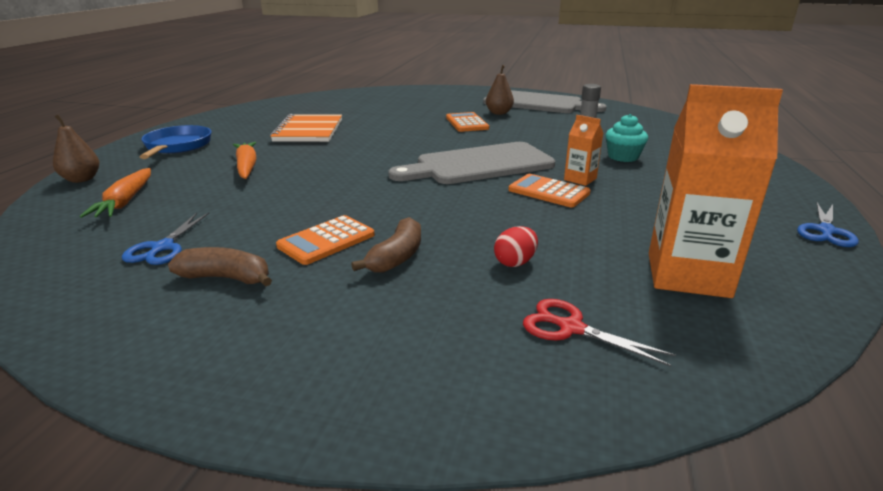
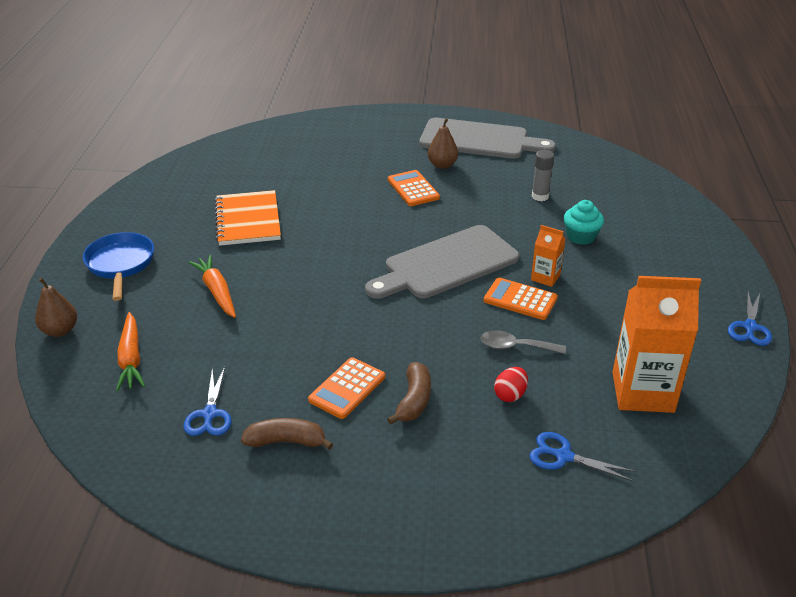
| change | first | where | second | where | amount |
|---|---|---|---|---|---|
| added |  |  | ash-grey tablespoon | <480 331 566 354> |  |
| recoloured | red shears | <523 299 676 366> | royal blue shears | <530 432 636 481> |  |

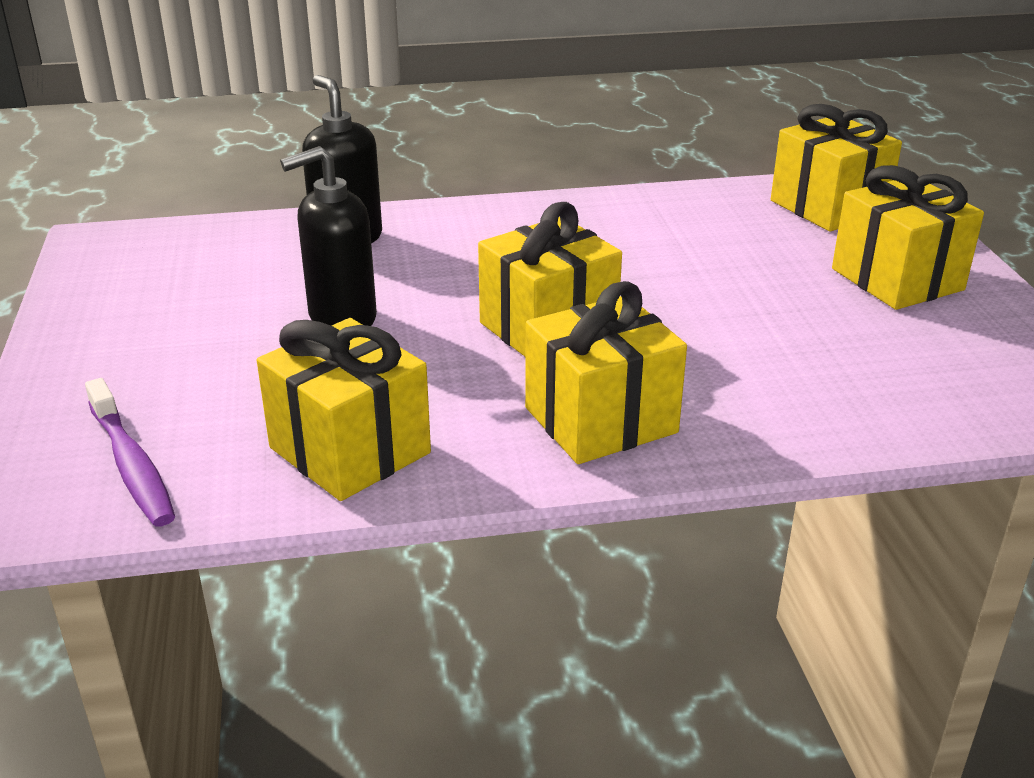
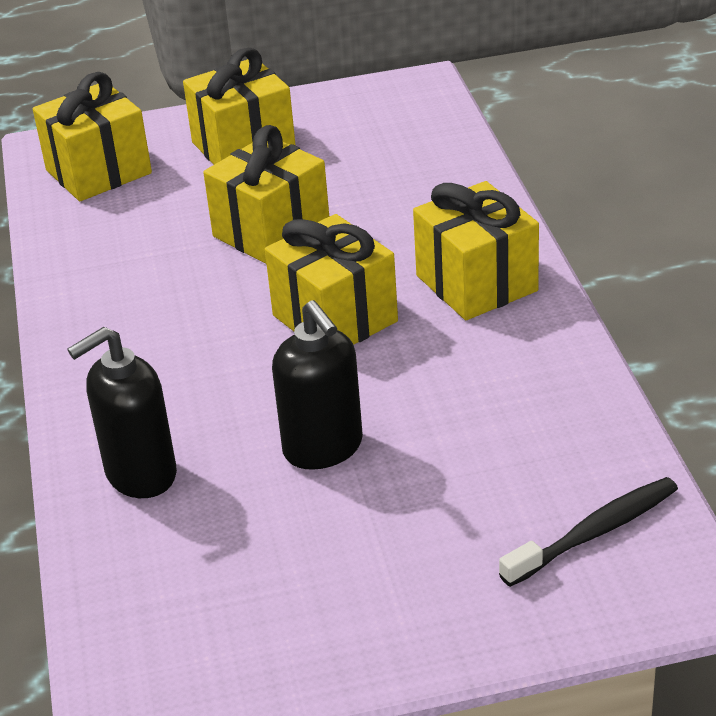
| change | first | where | second | where | amount |
|---|---|---|---|---|---|
| moved | yellow gift | <257 318 431 501> |  | <203 125 329 264> |  |
| recoloured | violet tooth brush | <85 378 175 527> | jet-black tooth brush | <499 477 678 587> |  |

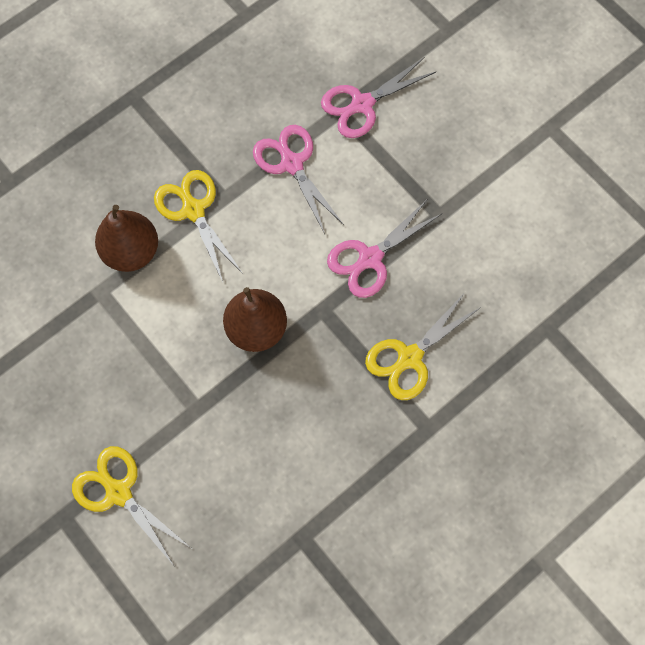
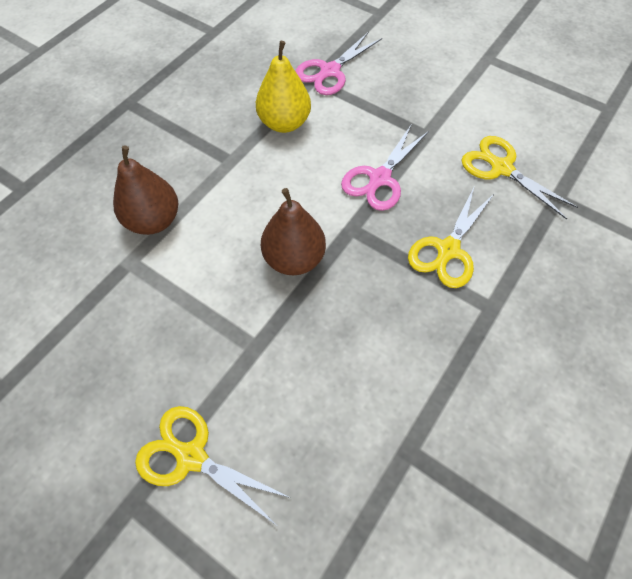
| change | first | where | second | where | amount |
|---|---|---|---|---|---|
| replaced | rose-pink shears | <253 125 344 234> | yellow toy pear | <256 41 311 133> |  |
| moved | yellow shears | <154 170 242 282> |  | <462 136 578 220> |  |

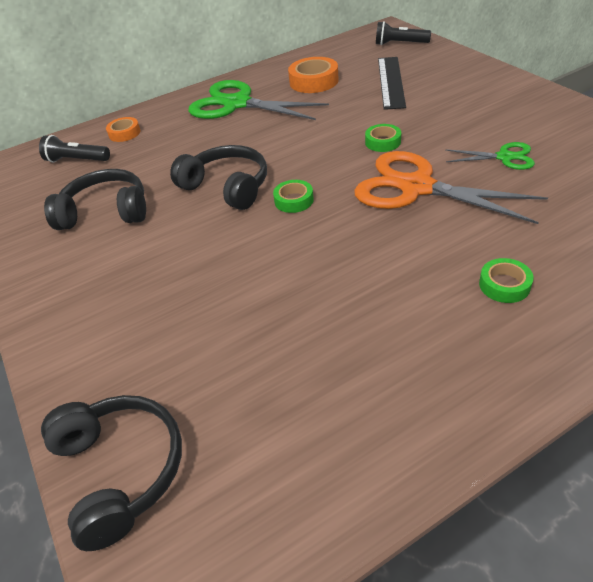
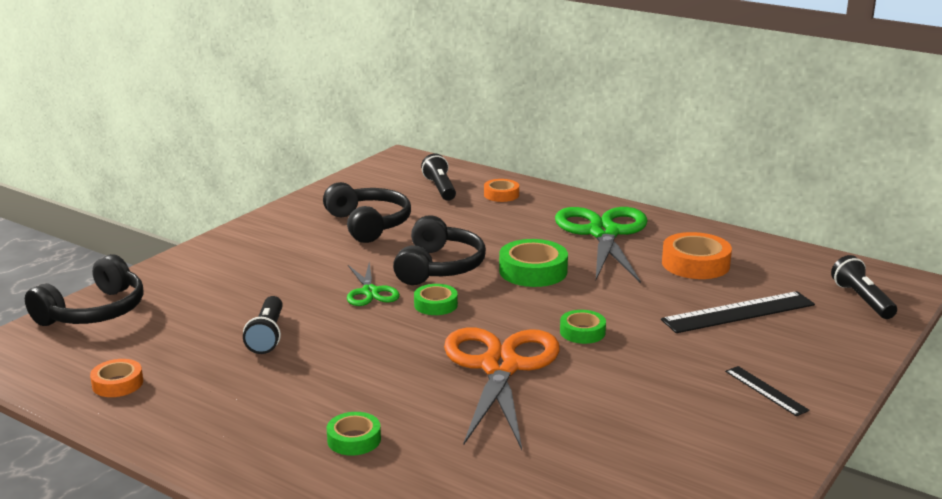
| change | first | where | second | where | amount |
|---|---|---|---|---|---|
| added |  |  | bright orange sticky tape | <90 359 143 397> |  |
| added |  |  | jet-black torch | <243 296 283 354> |  |
| moved | leaf-green shears | <445 142 535 170> |  | <347 262 400 306> |  |
| added |  |  | leaf-green sticky tape | <499 239 568 287> |  |
| added |  |  | jet-black straightedge | <725 366 810 416> |  |

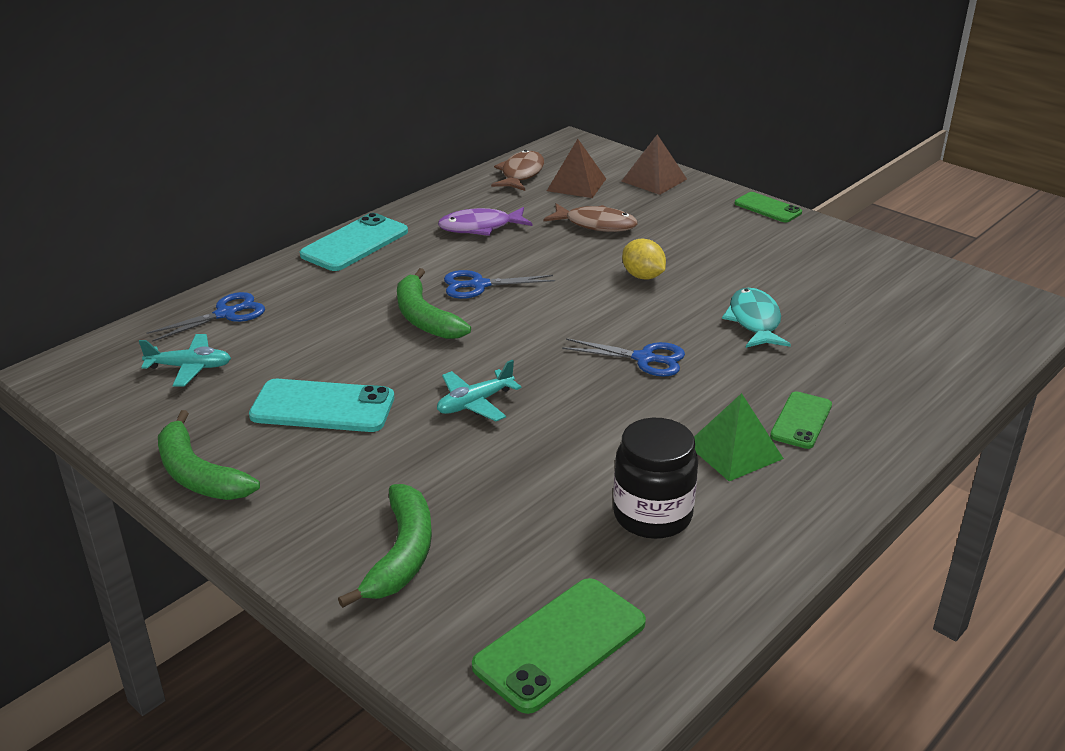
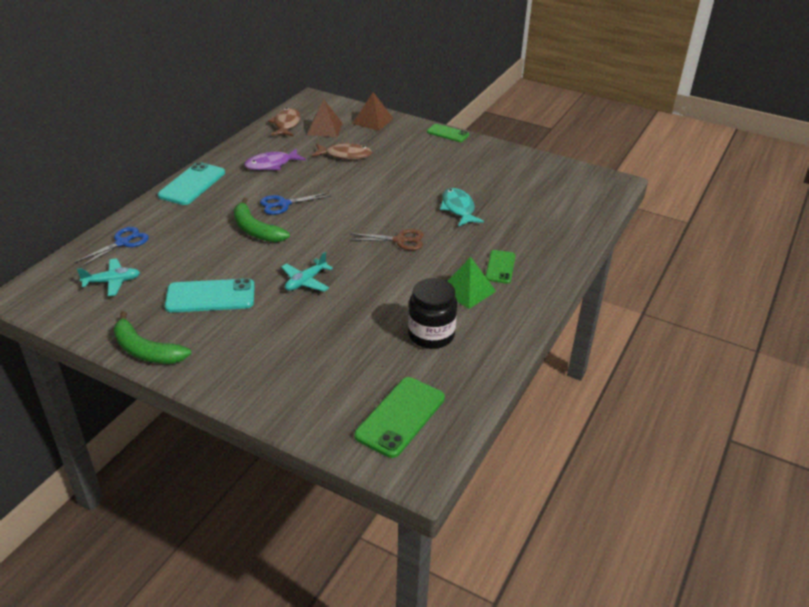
| change | first | where | second | where | amount |
|---|---|---|---|---|---|
| recoloured | royal blue shears | <562 338 685 377> | dark brown shears | <349 229 424 250> |  |
| removed | leaf-green toy banana | <338 484 432 608> |  |  |  |
| removed | yellow toy lemon | <622 239 666 280> |  |  |  |

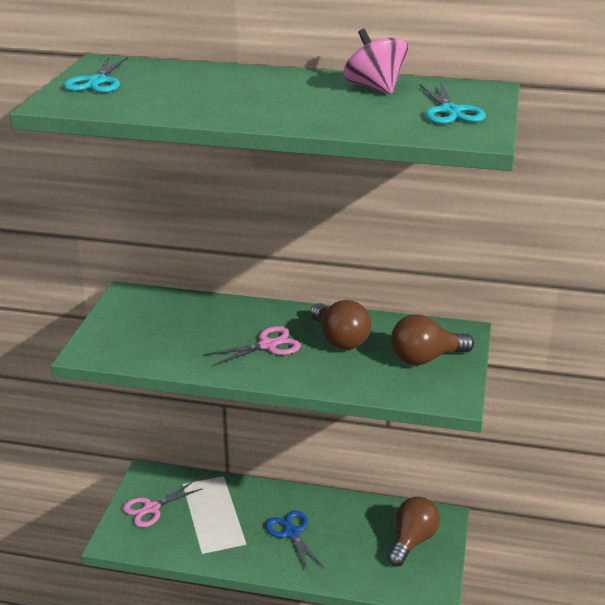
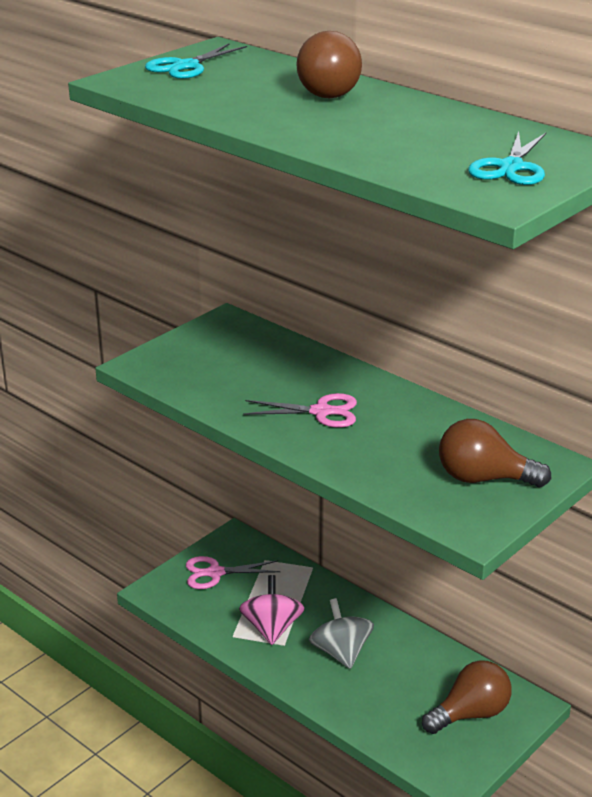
| change | first | where | second | where | amount |
|---|---|---|---|---|---|
| moved | rose-pink whirligig | <343 29 409 94> |  | <239 575 305 645> |  |
| moved | dark brown lightbulb | <310 300 371 350> |  | <296 31 362 98> |  |
| replaced | royal blue shears | <266 511 324 571> | ash-grey whirligig | <309 598 374 669> |  |

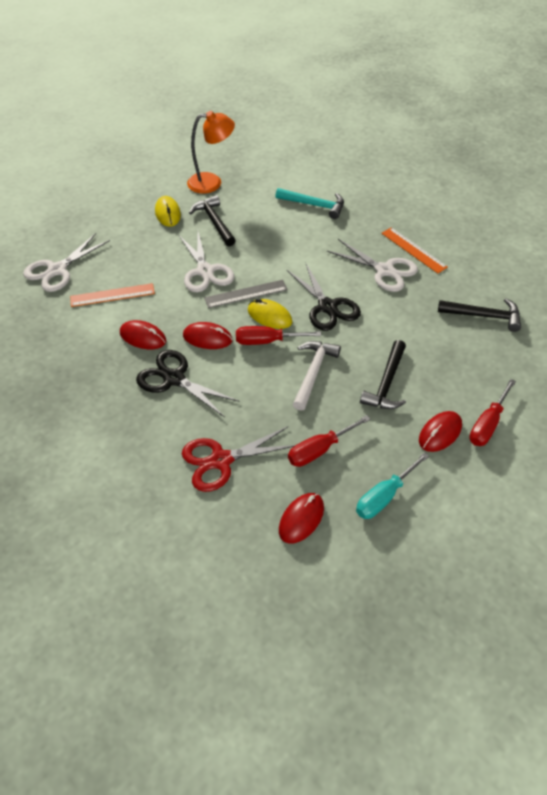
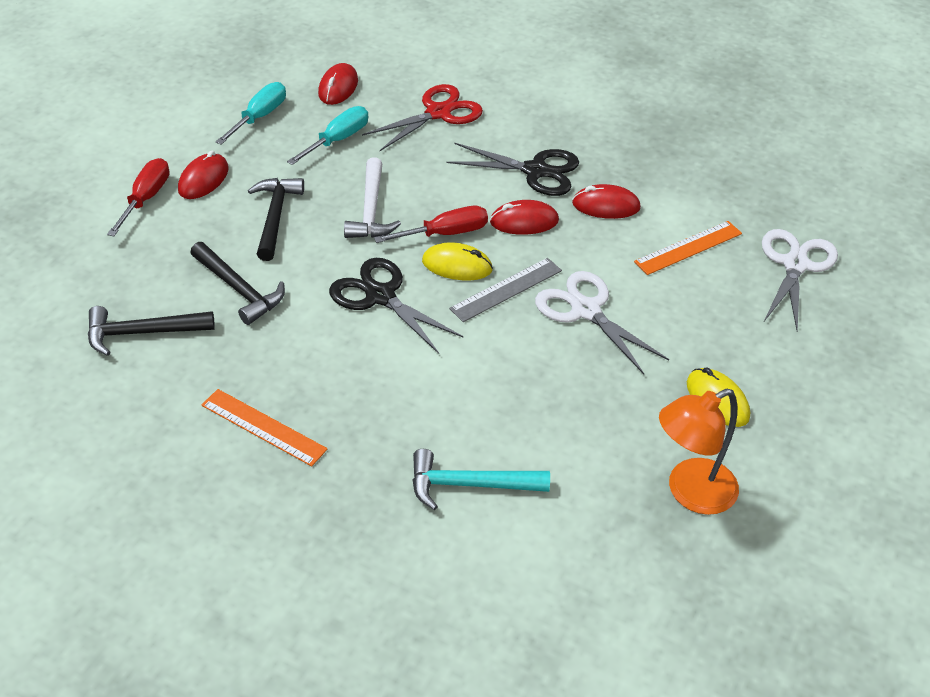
| change | first | where | second | where | amount |
|---|---|---|---|---|---|
| moved | jet-black carpenter's hammer | <189 195 236 247> |  | <190 242 285 325> |  |
| recoloured | red hand screwdriver | <288 415 371 467> | aqua hand screwdriver | <287 106 368 165> |  |
| removed | pure white shears | <327 239 418 292> |  |  |  |

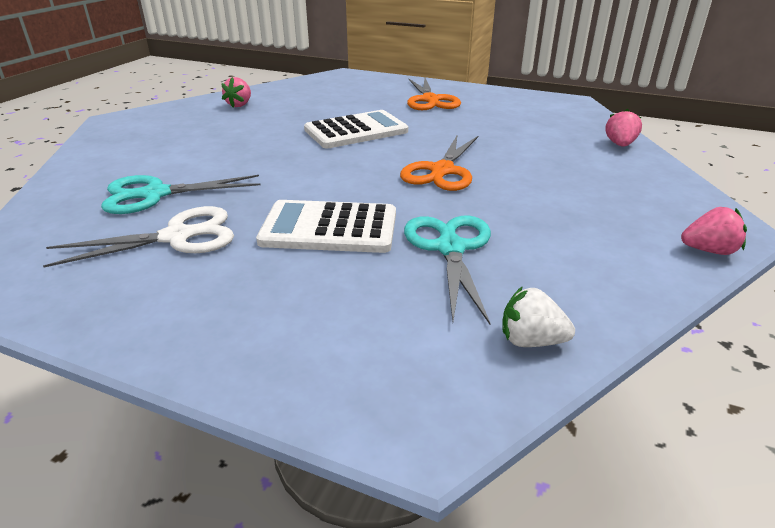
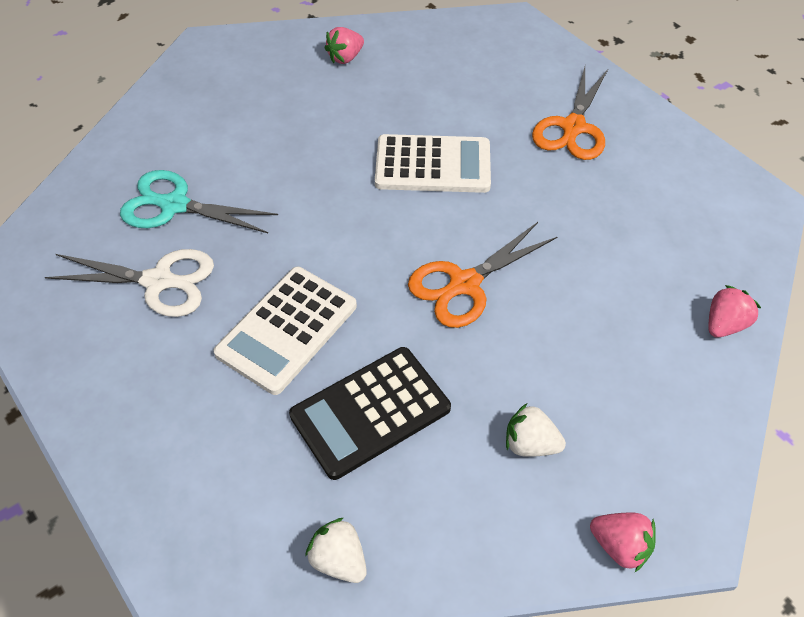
| change | first | where | second | where | amount |
|---|---|---|---|---|---|
| turned | pure white pocket calculator | <256 200 396 253> |  | <213 267 357 395> | 90 degrees counterclockwise |
| replaced | aqua shears | <404 215 491 324> | jet-black pocket calculator | <289 347 451 480> |  |
| added |  |  | pure white toy strawberry | <506 403 566 457> |  |

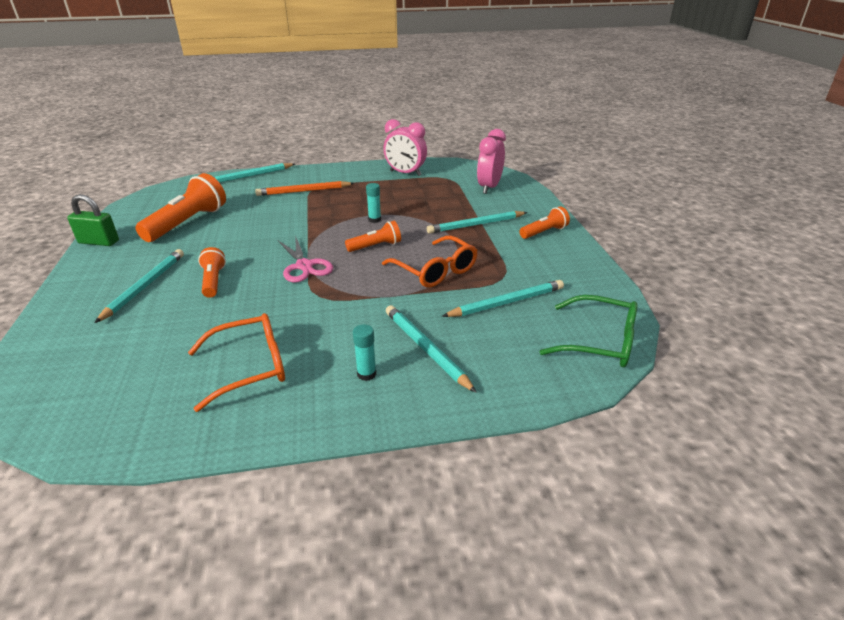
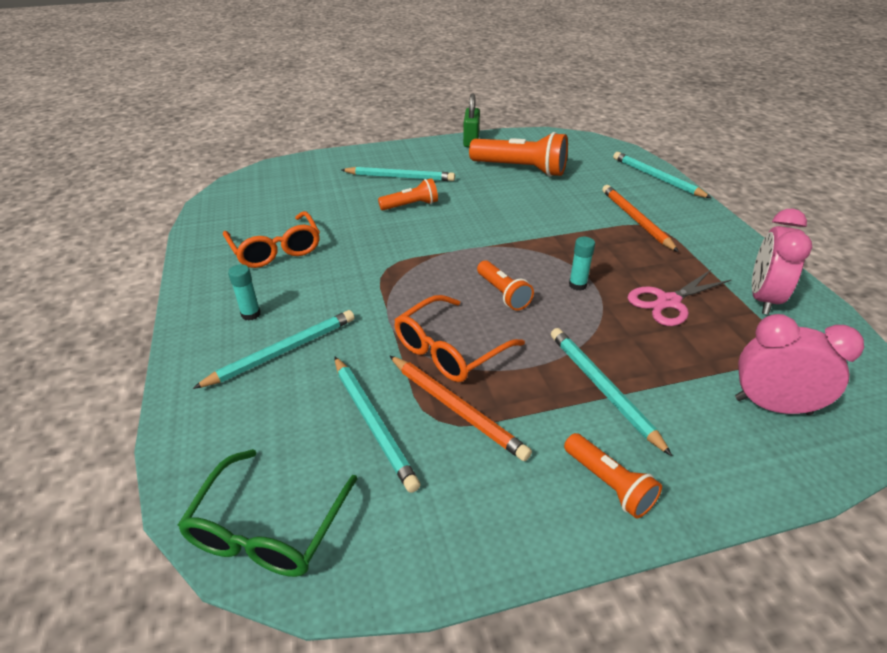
| change | first | where | second | where | amount |
|---|---|---|---|---|---|
| added |  |  | bright orange wooden pencil | <389 355 532 461> |  |
| moved | rose-pink shears | <278 235 333 282> |  | <628 270 731 326> |  |

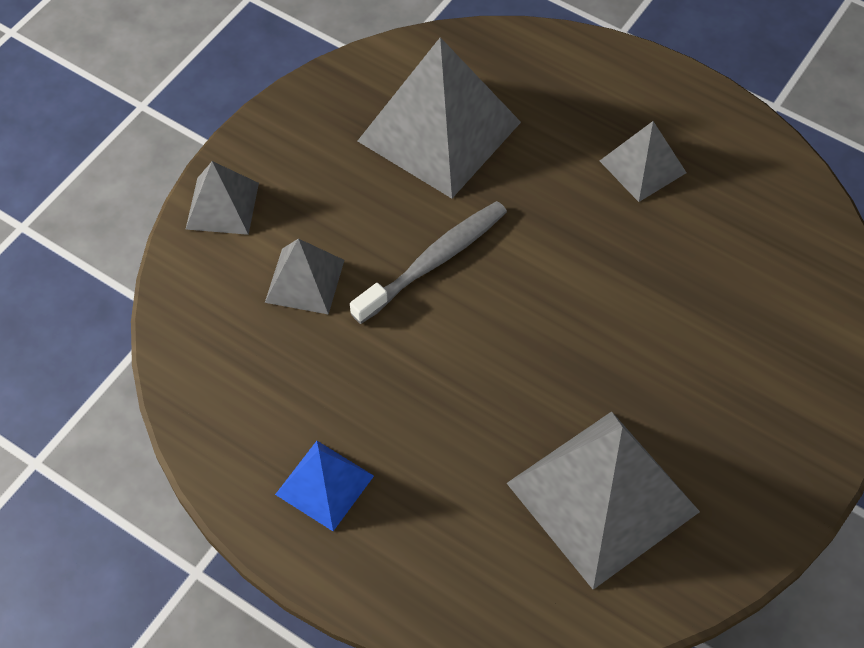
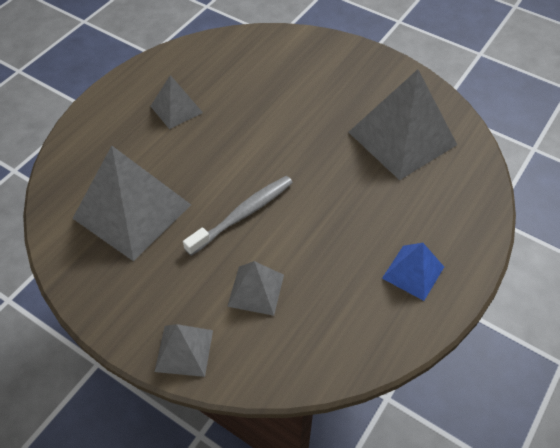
| change | first | where | second | where | amount |
|---|---|---|---|---|---|
| turned | ash-grey tooth brush | <350 201 507 324> |  | <183 176 293 256> | 90 degrees clockwise |

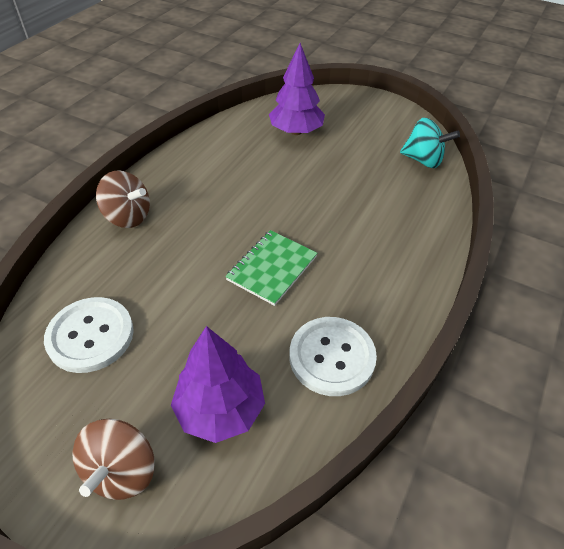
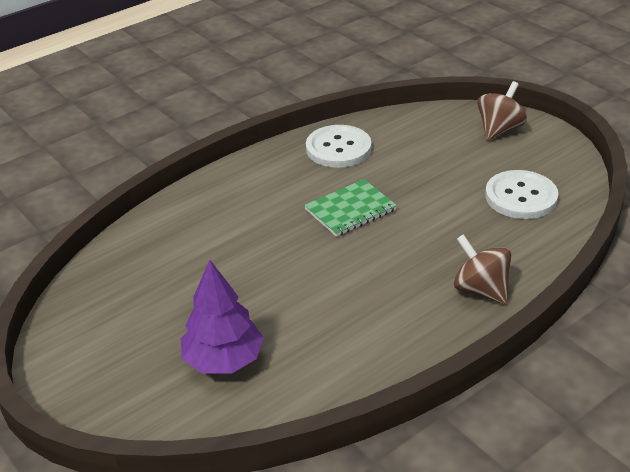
| change | first | where | second | where | amount |
|---|---|---|---|---|---|
| removed | violet toy tree | <171 326 265 443> |  |  |  |
| removed | aqua whirligig | <400 118 460 168> |  |  |  |

